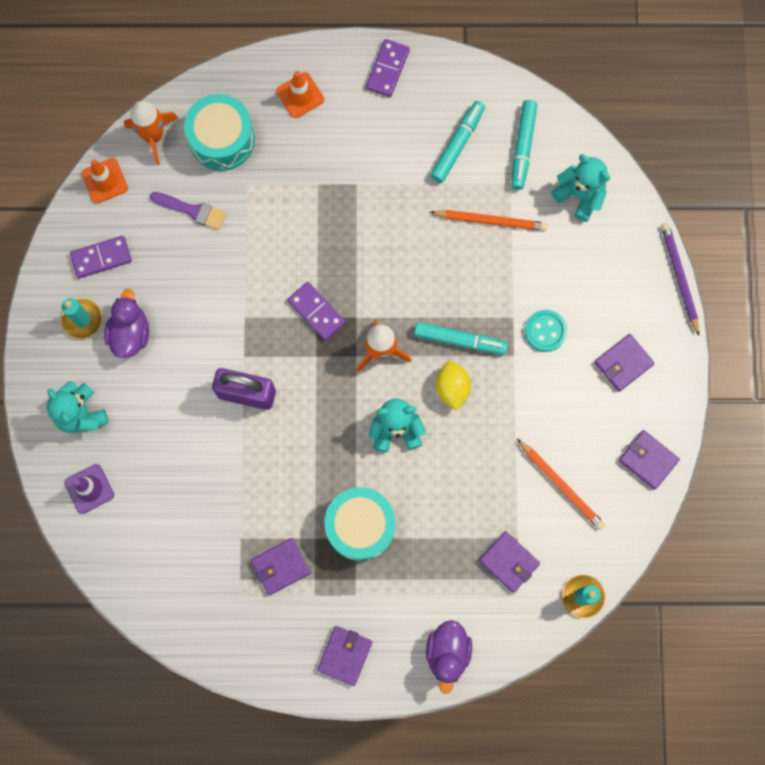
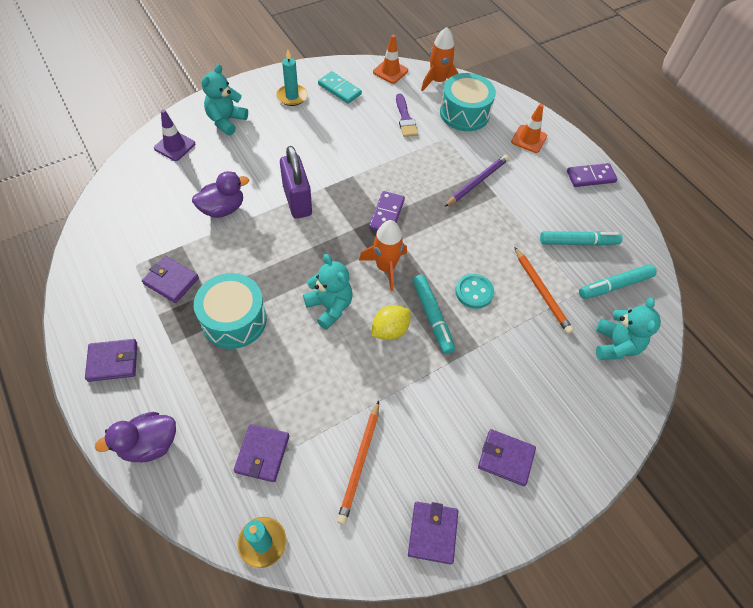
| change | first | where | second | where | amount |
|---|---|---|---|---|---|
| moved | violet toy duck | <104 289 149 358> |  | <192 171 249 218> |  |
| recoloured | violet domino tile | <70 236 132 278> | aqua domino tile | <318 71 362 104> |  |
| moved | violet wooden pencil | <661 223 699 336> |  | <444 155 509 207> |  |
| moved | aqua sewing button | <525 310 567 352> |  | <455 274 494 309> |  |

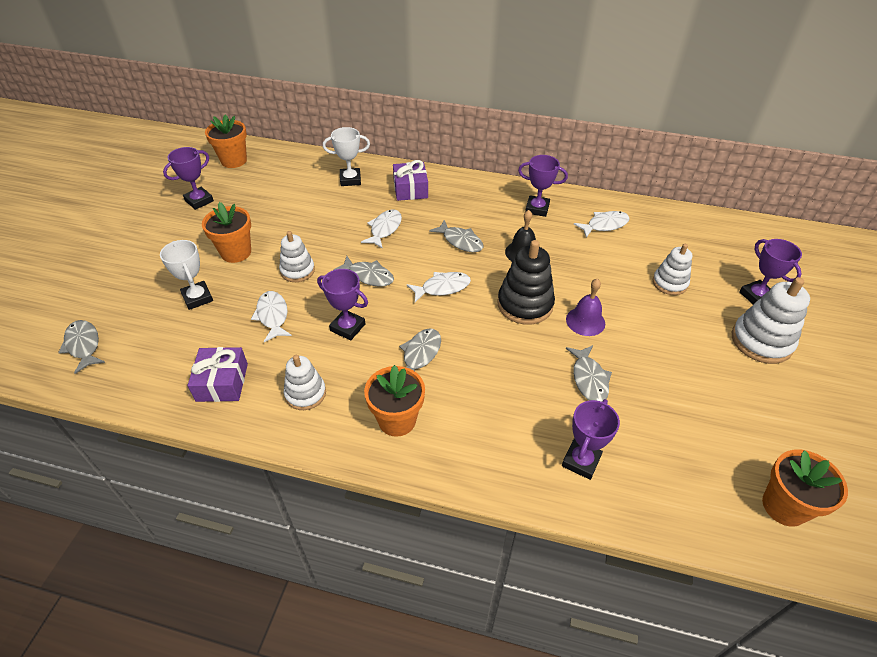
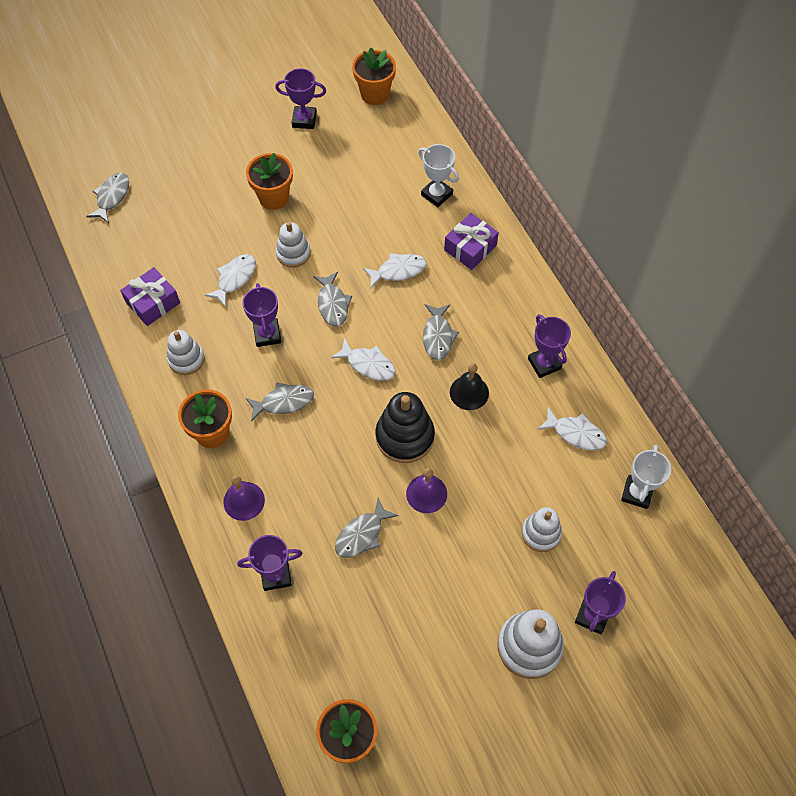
| change | first | where | second | where | amount |
|---|---|---|---|---|---|
| added |  |  | violet bell | <223 475 265 521> |  |
| moved | pure white trophy | <160 240 213 310> |  | <621 445 671 509> |  |

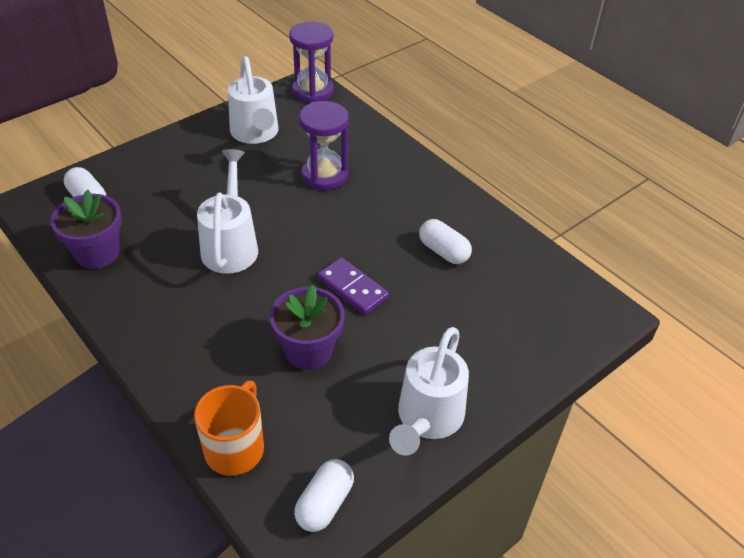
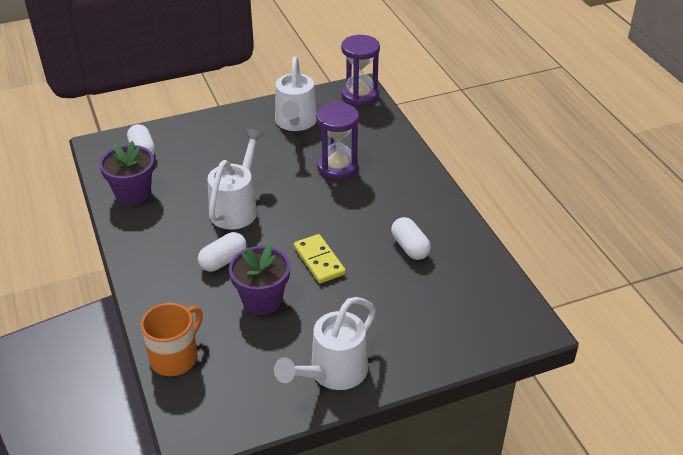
| change | first | where | second | where | amount |
|---|---|---|---|---|---|
| moved | pure white capsule | <294 459 354 532> |  | <198 232 247 272> |  |
| recoloured | violet domino tile | <317 257 389 315> | yellow domino tile | <294 234 346 283> |  |

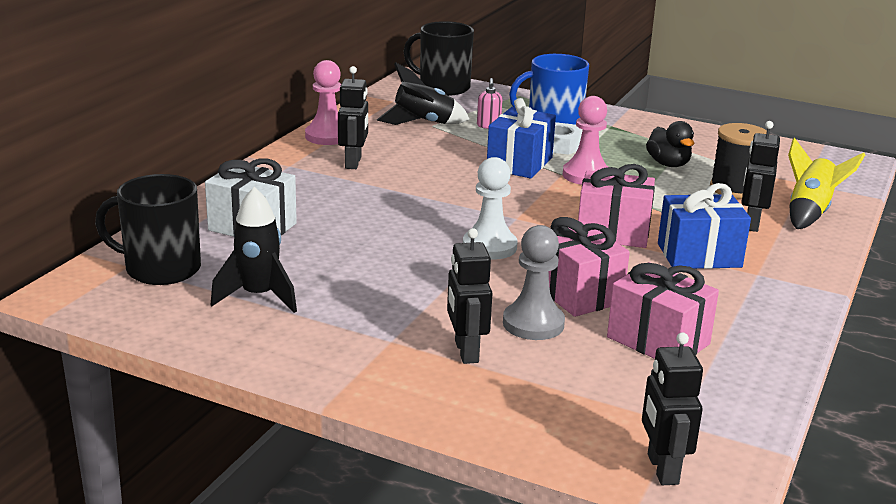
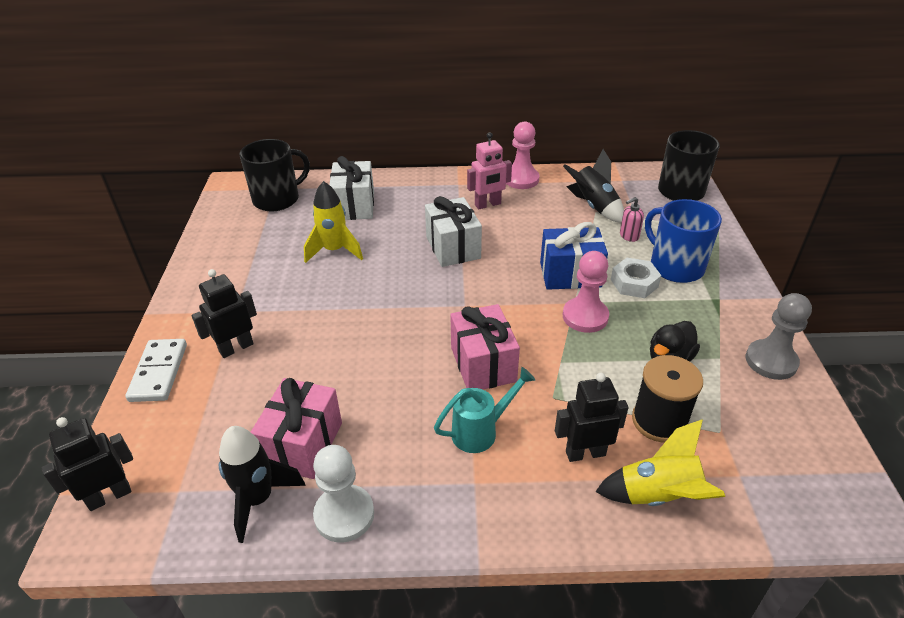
| change | first | where | second | where | amount |
|---|---|---|---|---|---|
| added |  |  | pure white domino tile | <125 339 187 402> |  |
| moved | jet-black rocket | <211 187 297 313> |  | <219 426 305 543> |  |
| turned | jet-black mug | <95 174 201 285> |  | <240 139 310 212> | 75 degrees clockwise |
| added |  |  | yellow rocket | <304 181 363 263> |  |
| moved | pure white game pawn | <463 157 518 260> |  | <313 445 374 543> |  |
| added |  |  | pure white gift | <425 196 482 267> |  |
| replaced | royal blue gift | <658 183 751 269> | aqua watering can | <434 367 535 453> |  |
| recoloured | jet-black toy robot | <338 66 368 169> | rose-pink toy robot | <467 132 512 209> |  |
| moved | ash-grey game pawn | <503 225 565 340> |  | <745 293 812 380> |  |
| removed | rose-pink gift | <549 217 630 317> |  |  |  |

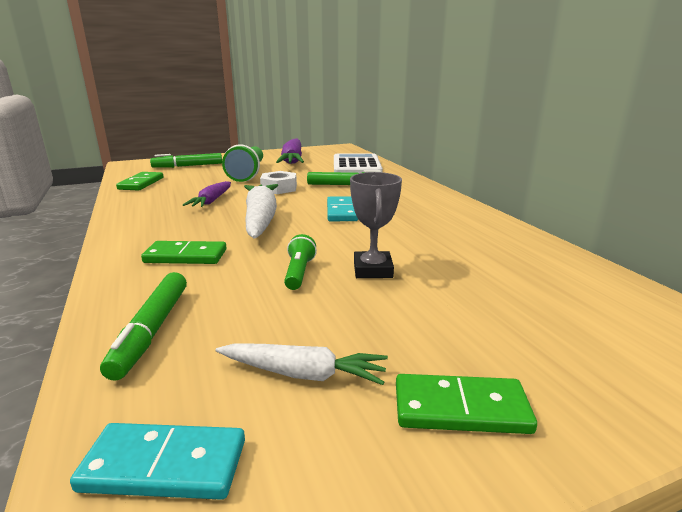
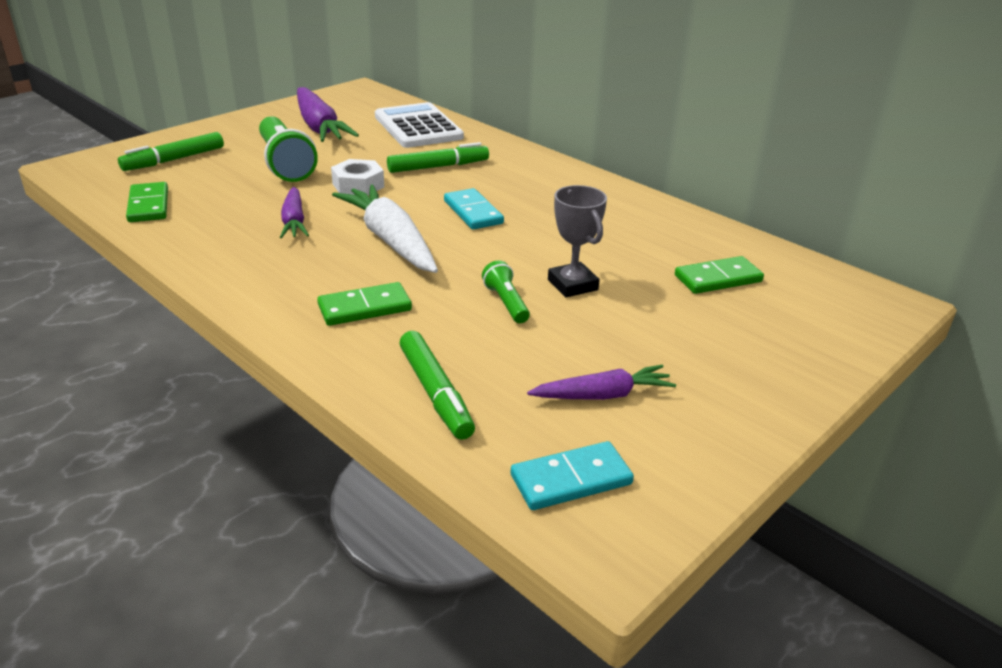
| change | first | where | second | where | amount |
|---|---|---|---|---|---|
| recoloured | pure white toy carrot | <216 344 388 385> | violet toy carrot | <527 365 676 400> |  |
| moved | leaf-green domino tile | <396 374 537 434> |  | <675 256 764 294> |  |

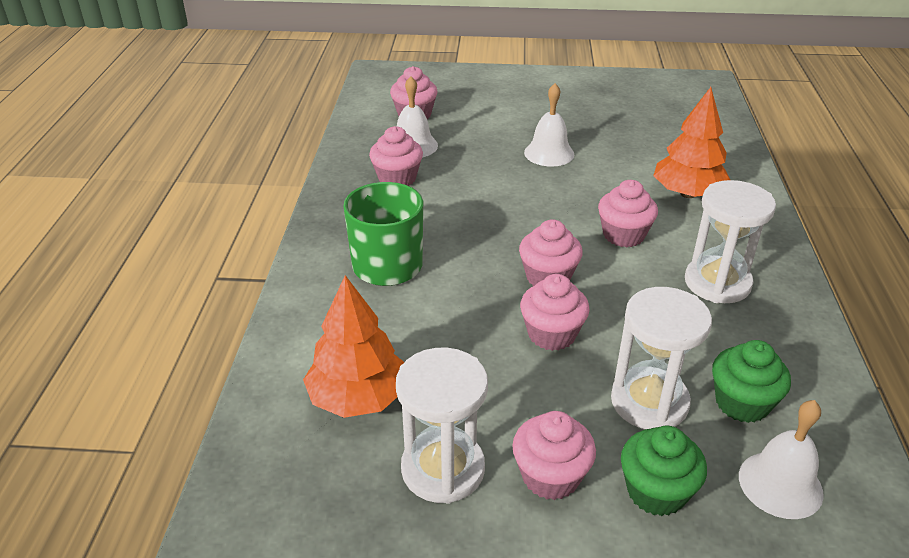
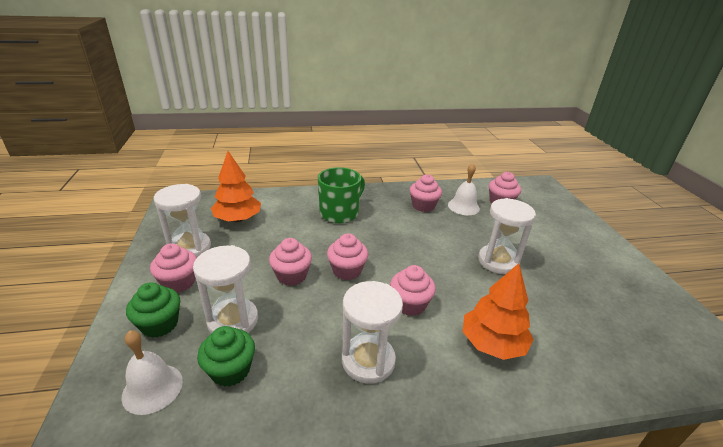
| change | first | where | second | where | amount |
|---|---|---|---|---|---|
| replaced | pure white bell | <524 83 574 167> | pure white sand timer | <478 198 536 274> |  |

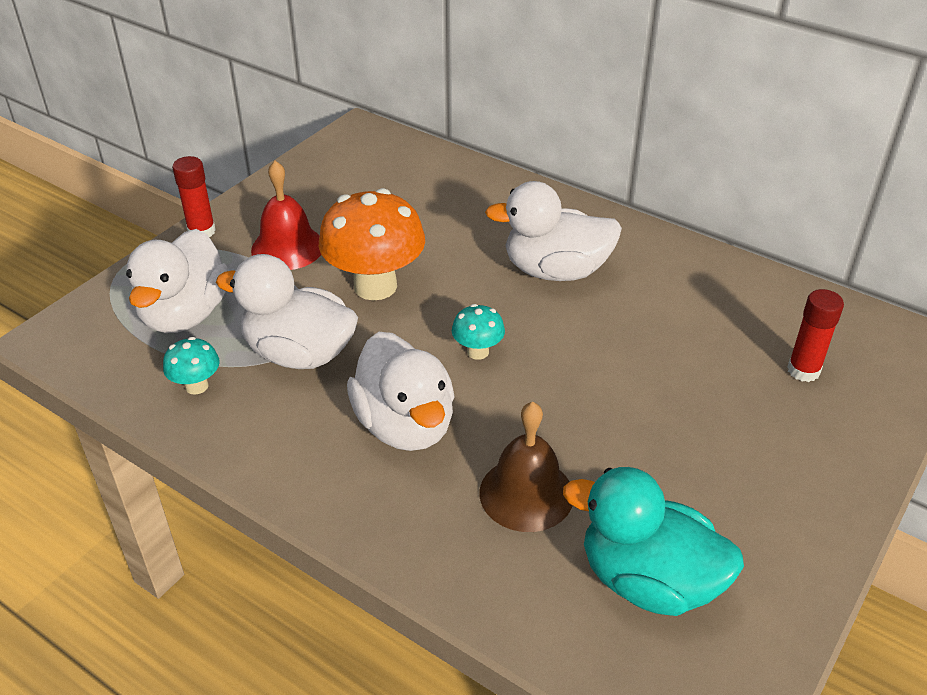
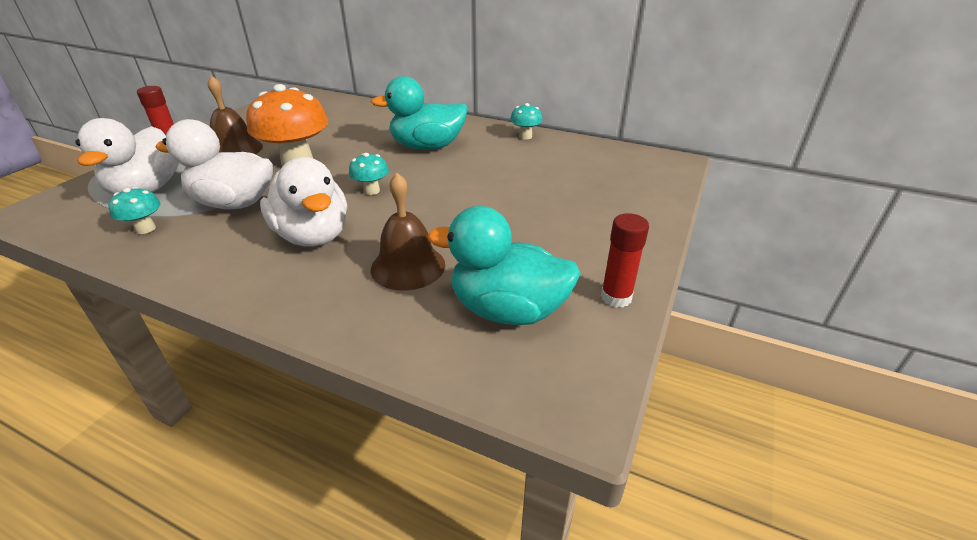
| change | first | where | second | where | amount |
|---|---|---|---|---|---|
| recoloured | red bell | <251 161 321 270> | dark brown bell | <208 76 263 154> |  |
| recoloured | pure white toy duck | <485 181 622 281> | aqua toy duck | <371 76 468 150> |  |
| added |  |  | aqua mushroom | <510 103 543 139> |  |
| moved | red glue | <787 289 844 382> |  | <601 213 649 308> |  |

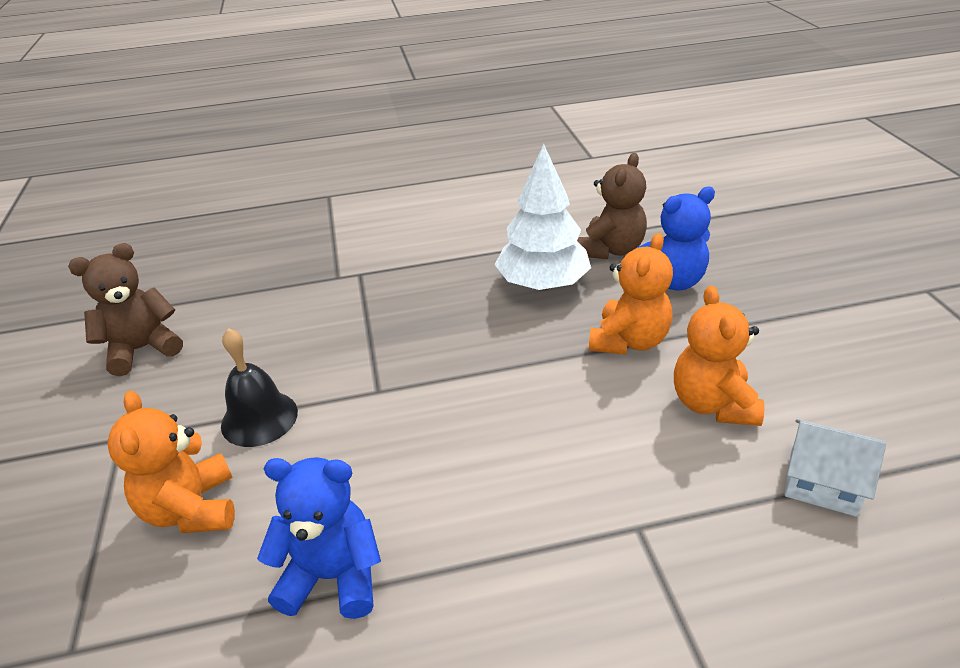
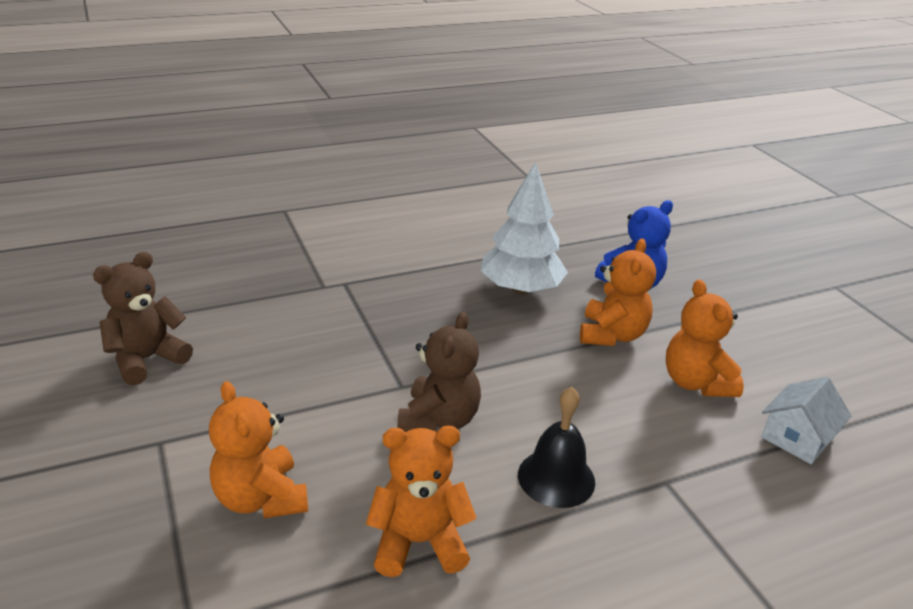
| change | first | where | second | where | amount |
|---|---|---|---|---|---|
| recoloured | royal blue stuffed bear | <257 457 381 619> | bright orange stuffed bear | <366 426 477 577> |  |
| moved | dark brown stuffed bear | <577 153 647 259> |  | <397 312 481 432> |  |
| moved | jet-black bell | <221 328 298 447> |  | <518 387 595 508> |  |
| turned | pure white house | <785 419 886 517> |  | <762 377 851 464> | 60 degrees counterclockwise |

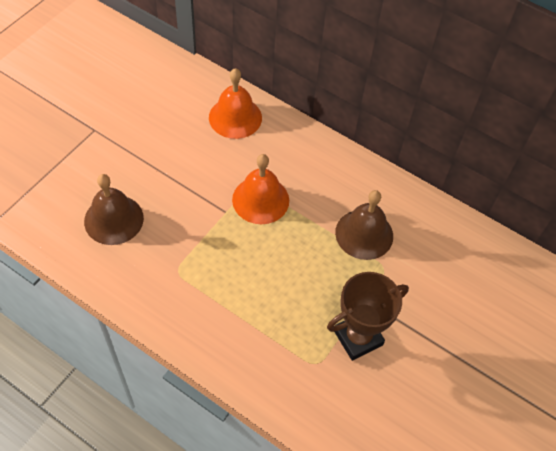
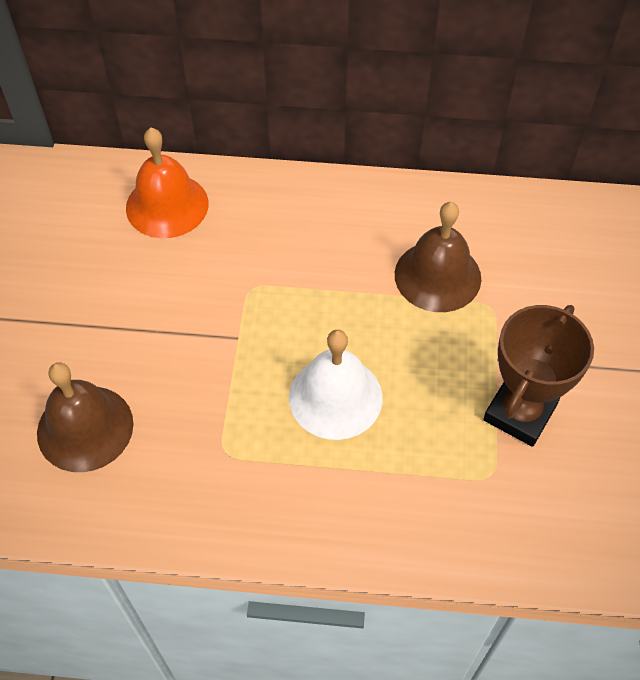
| change | first | where | second | where | amount |
|---|---|---|---|---|---|
| added |  |  | pure white bell | <289 330 383 440> |  |
| removed | bright orange bell | <232 154 289 224> |  |  |  |

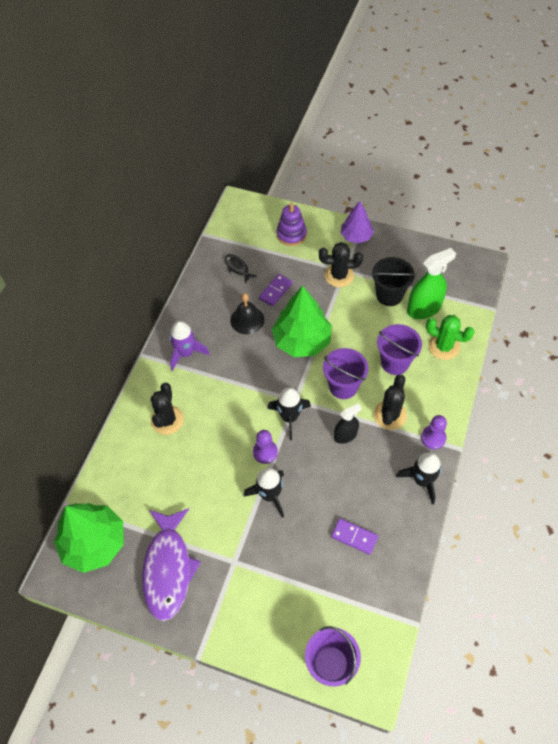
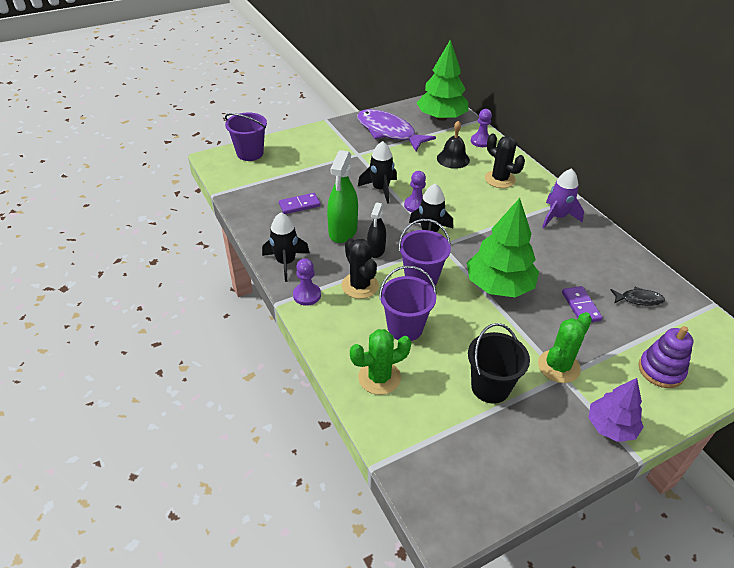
| change | first | where | second | where | amount |
|---|---|---|---|---|---|
| moved | leaf-green spray cleaner | <407 248 456 319> |  | <327 150 358 243> |  |
| moved | jet-black bell | <230 293 264 334> |  | <437 121 470 169> |  |
| added |  |  | violet game pawn | <471 109 492 147> |  |
| recoloured | jet-black prickly plant | <319 242 363 287> | leaf-green prickly plant | <538 312 592 383> |  |

